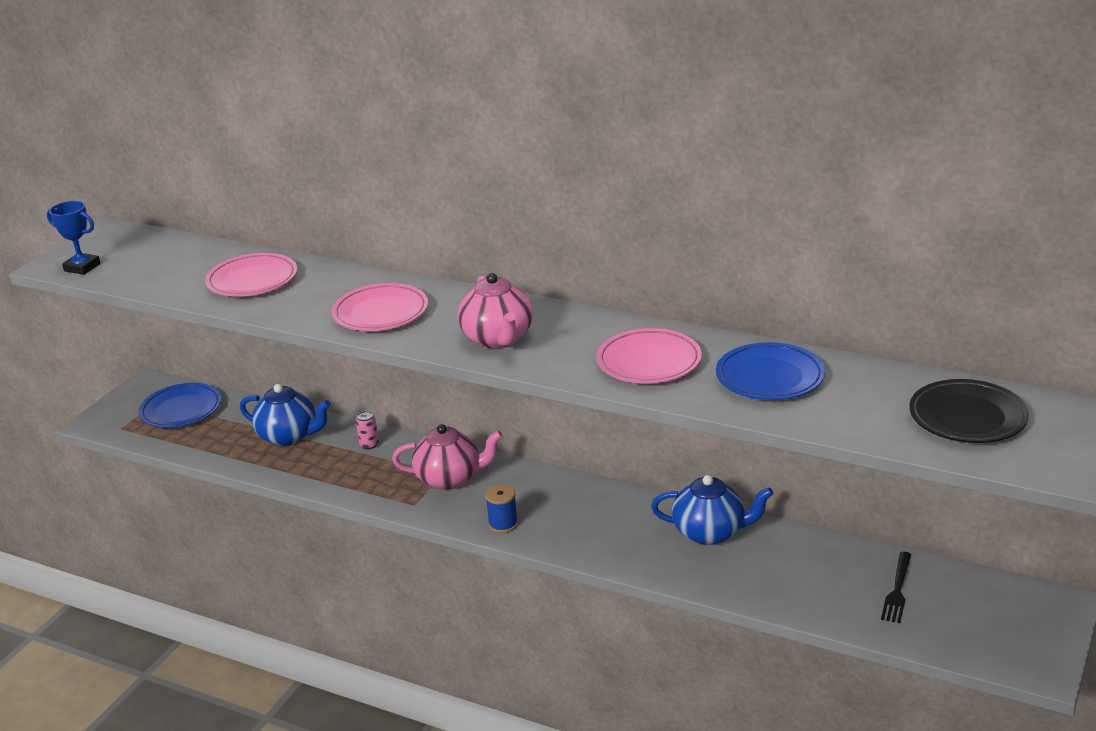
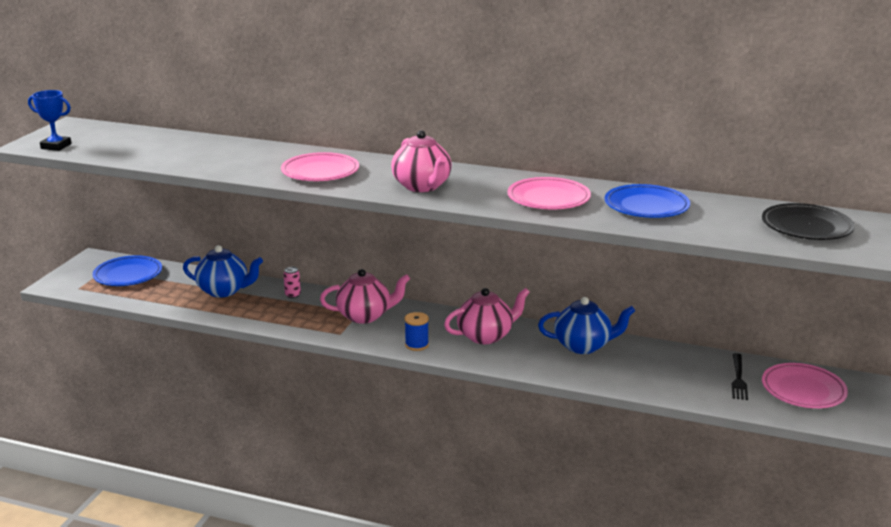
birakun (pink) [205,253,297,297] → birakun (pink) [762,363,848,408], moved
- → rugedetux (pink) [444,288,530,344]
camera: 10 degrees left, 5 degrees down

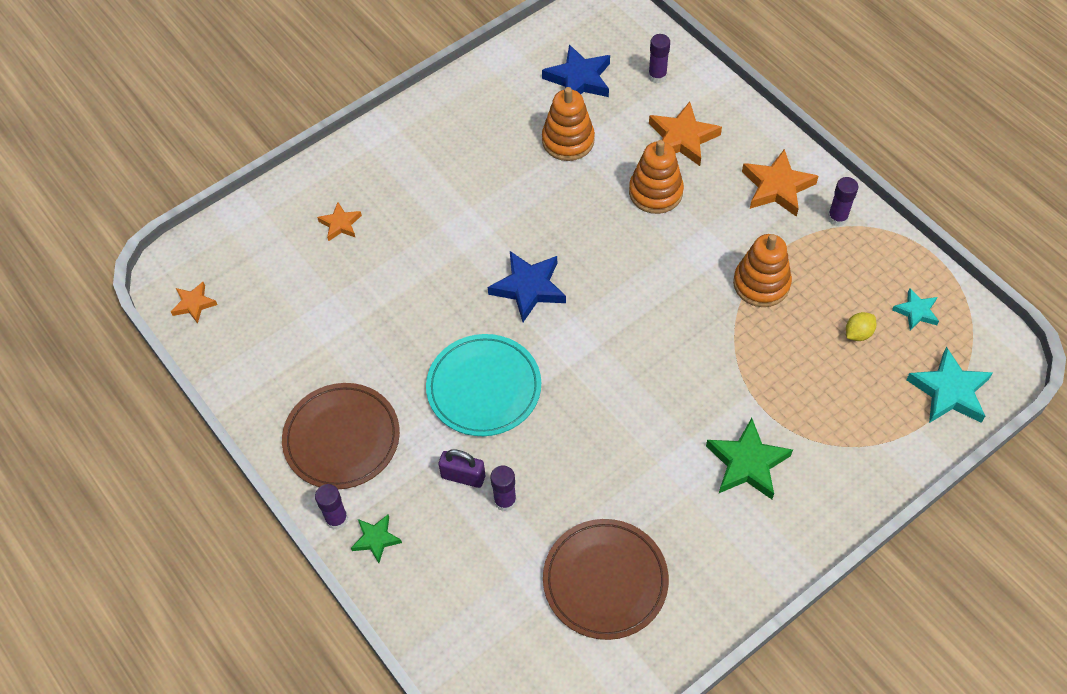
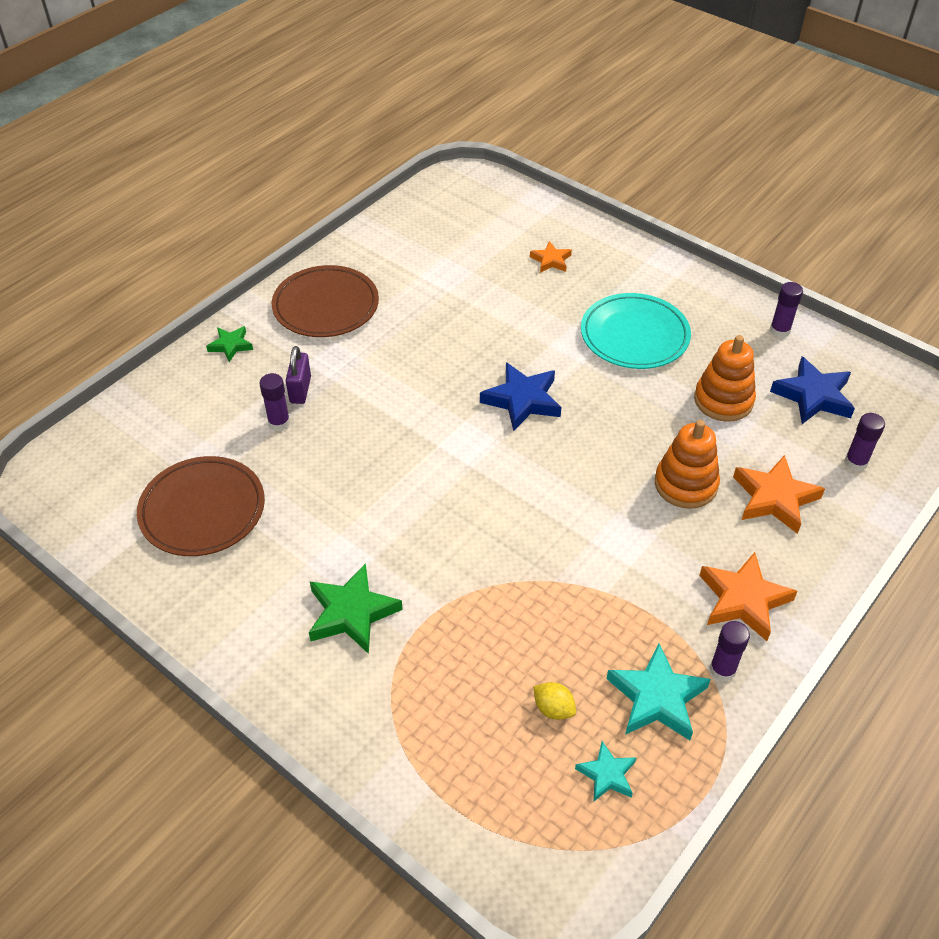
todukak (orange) [733,234,792,307] → -
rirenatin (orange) [171,282,217,324] → -
birakun (turquoise) [426,334,541,436] → birakun (turquoise) [581,293,691,369], moved
rirenatin (turquoise) [906,347,993,423] → rirenatin (turquoise) [606,643,711,740], moved
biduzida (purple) [315,484,348,530] → biduzida (purple) [770,282,803,338], moved
camera: 75 degrees right, 10 degrees down

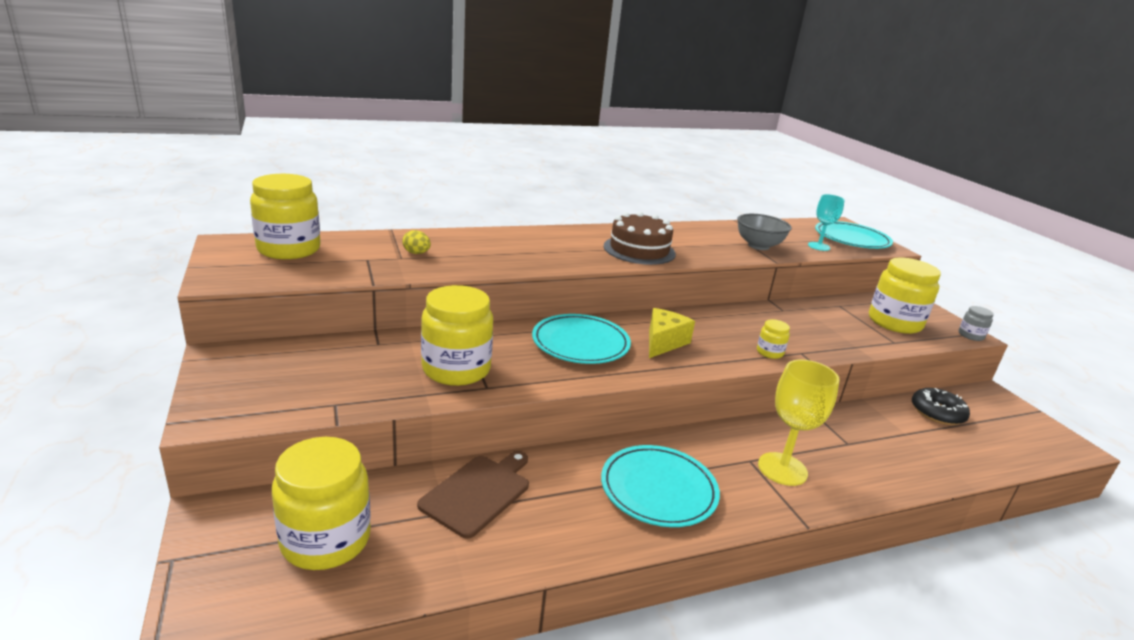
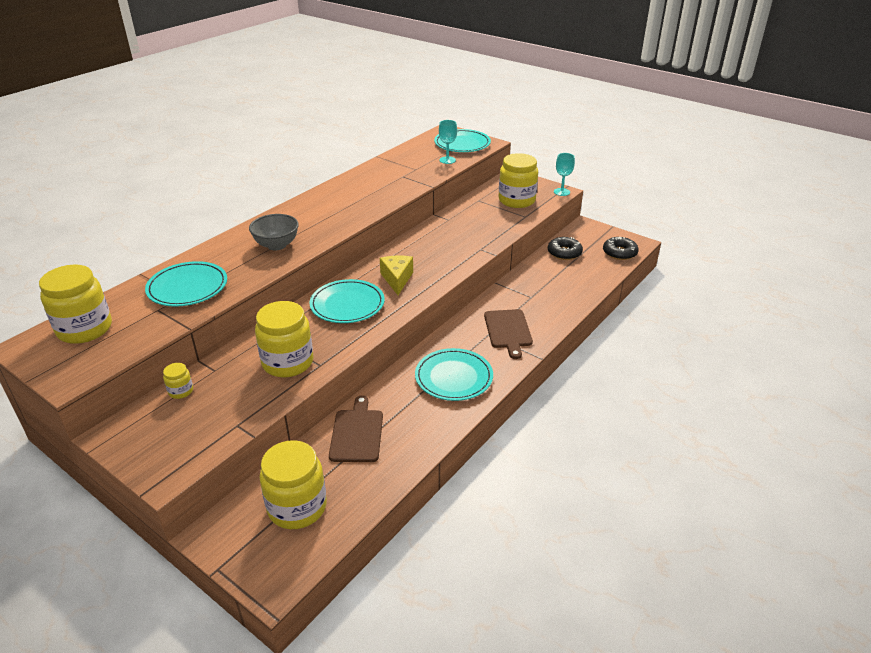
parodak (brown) [604,212,676,265] → -
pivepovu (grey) [737,214,792,250] → pivepovu (grey) [249,214,299,251], moved
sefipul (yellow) [402,230,431,254] → birakun (turquoise) [145,261,227,307]
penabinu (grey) [959,306,994,341] → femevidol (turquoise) [554,153,575,196]
penabinu (yellow) [757,319,790,359] → penabinu (yellow) [163,363,193,399], moved
femevidol (yellow) [758,360,840,486] → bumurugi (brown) [484,309,533,359]
- → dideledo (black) [603,237,639,260]
camera: 30 degrees left, 10 degrees up

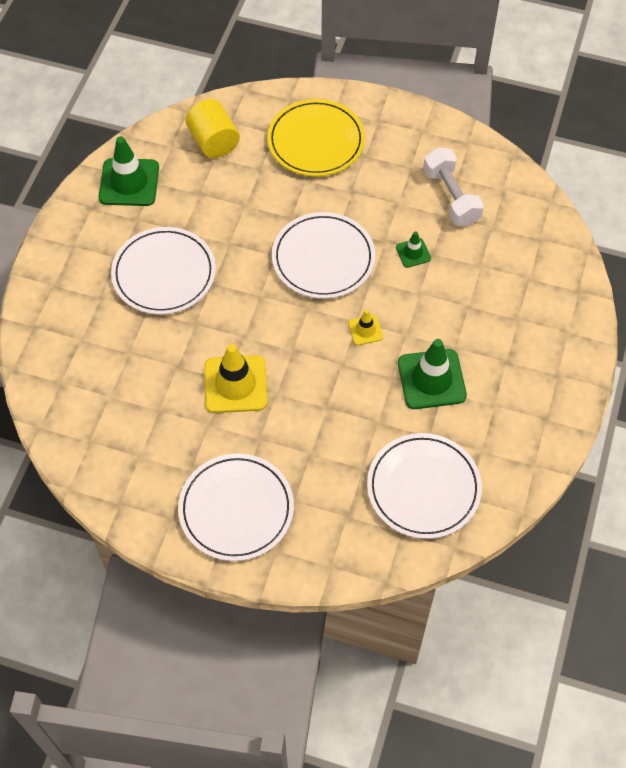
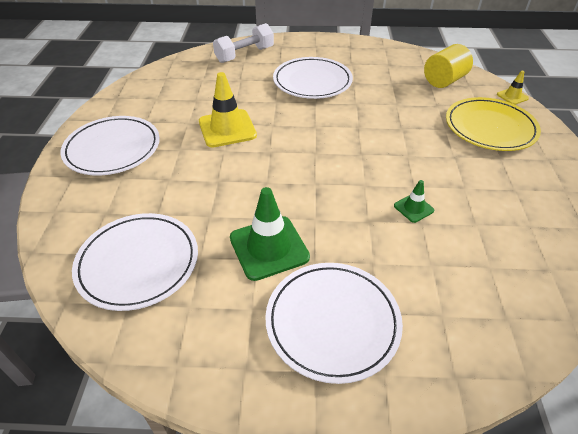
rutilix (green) [99,136,159,206] → -
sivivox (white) [423,147,484,226] → sivivox (white) [213,23,274,63], moved
birakun (white) [272,212,375,299] → birakun (white) [265,263,403,384], moved
rutilix (yellow) [348,310,383,345] → rutilix (yellow) [497,71,529,105], moved
camera: 75 degrees right, 15 degrees down

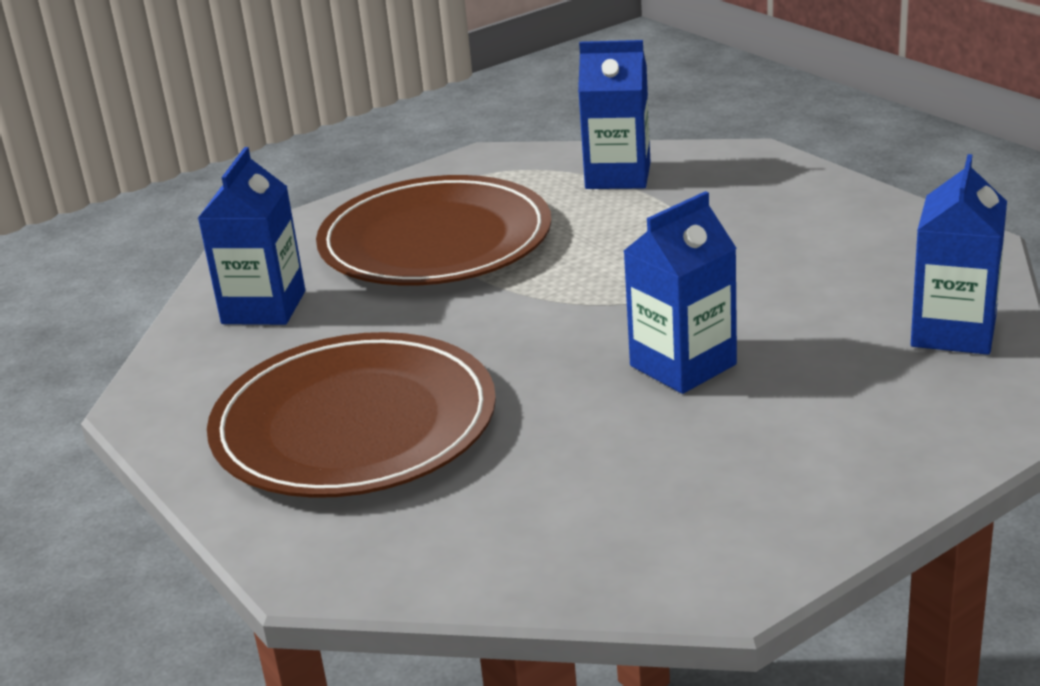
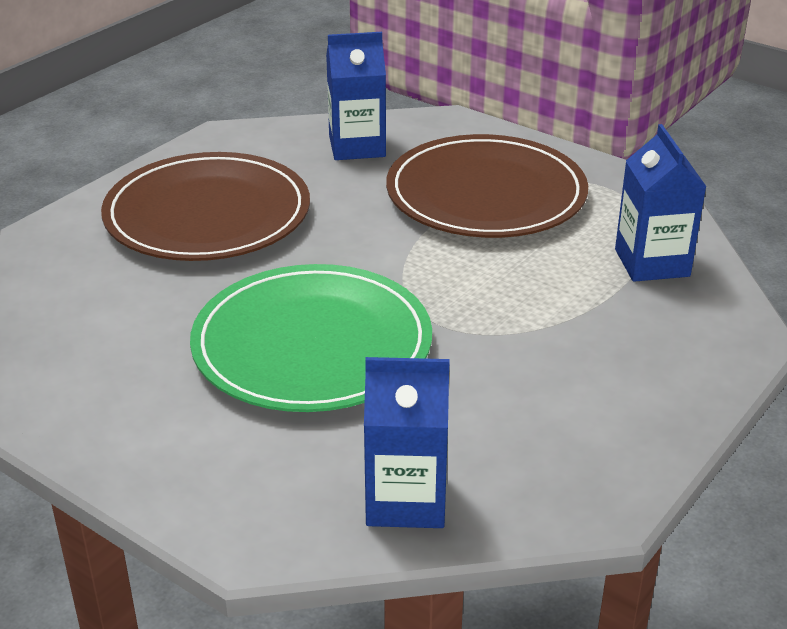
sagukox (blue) [624,191,737,394] → birakun (green) [190,264,432,412]
camera: 70 degrees right, 5 degrees up

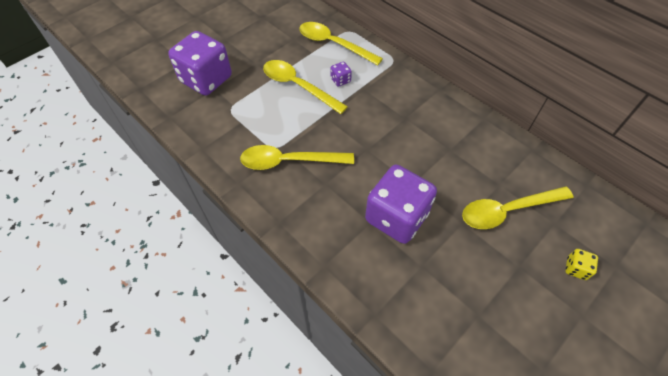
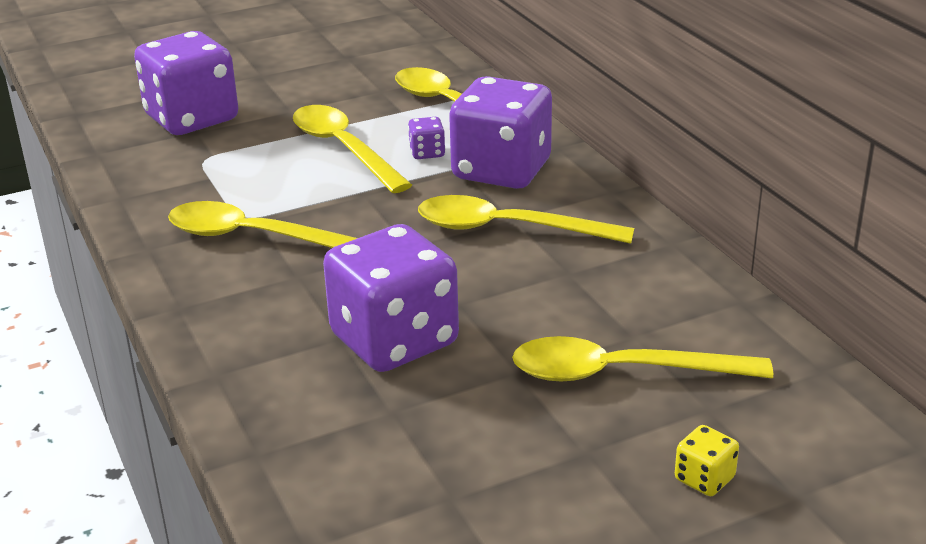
- → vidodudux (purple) [449,76,552,189]
- → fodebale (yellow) [418,195,634,244]
camera: 20 degrees right, 25 degrees down

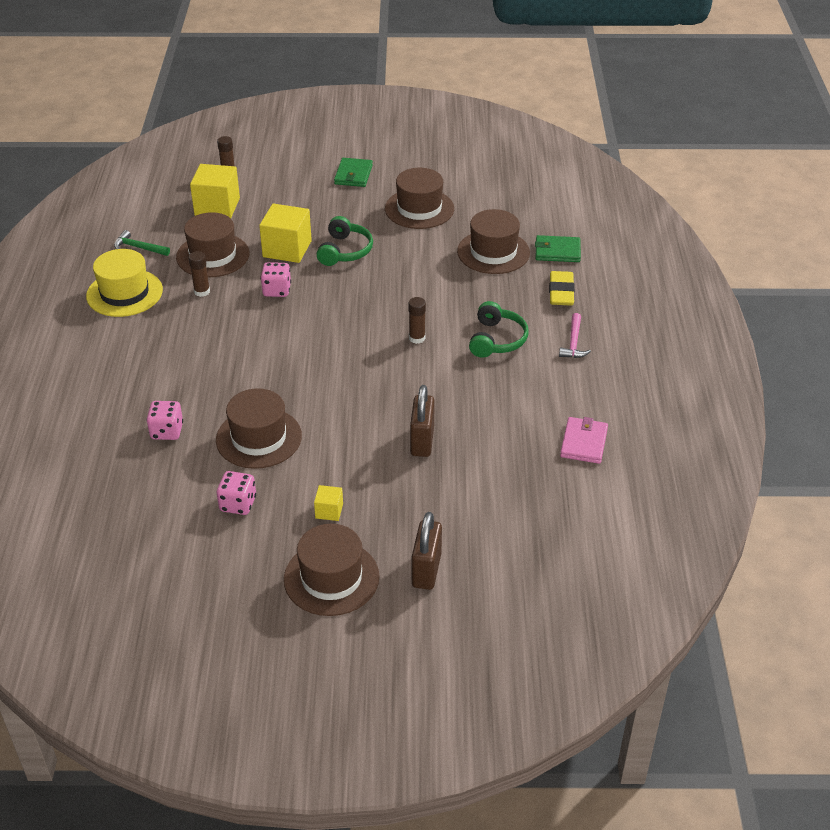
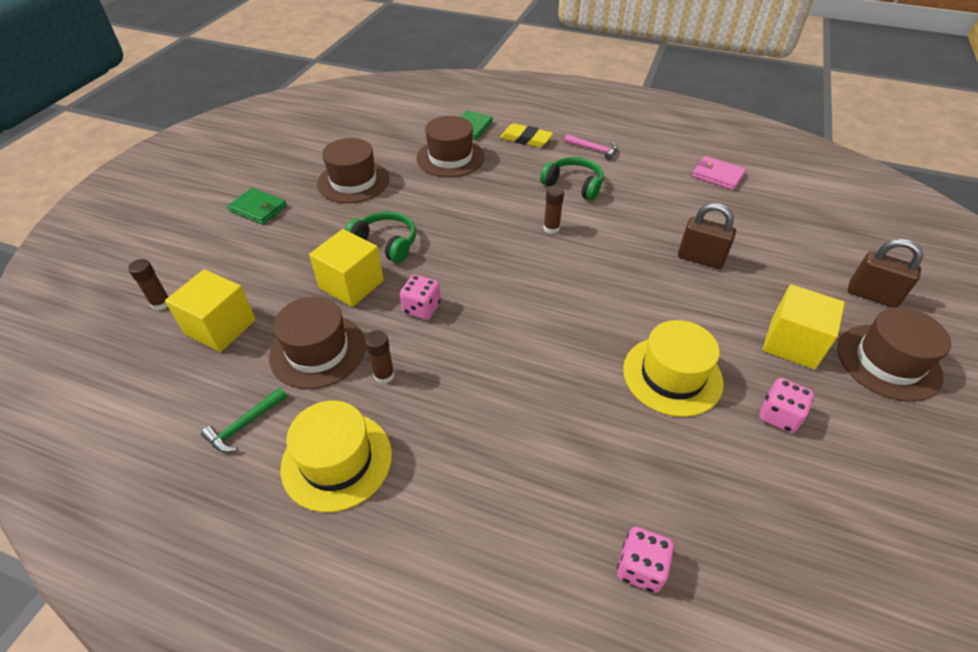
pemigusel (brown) [216,388,302,469] → pemigusel (yellow) [623,320,723,417]
vidodudux (pink) [146,401,183,440] → vidodudux (pink) [617,527,674,593], moved
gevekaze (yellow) [314,485,343,521] → gevekaze (yellow) [762,284,845,370], x2.04
camera: 70 degrees left, 5 degrees up

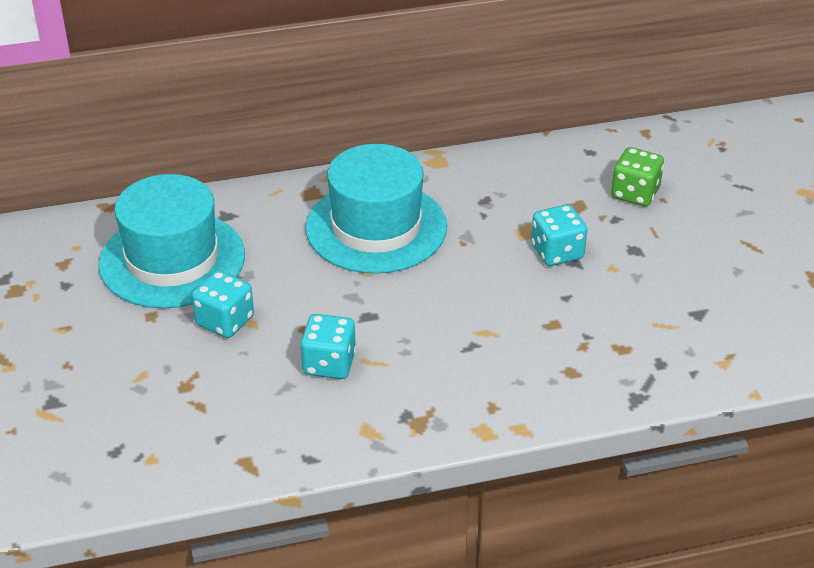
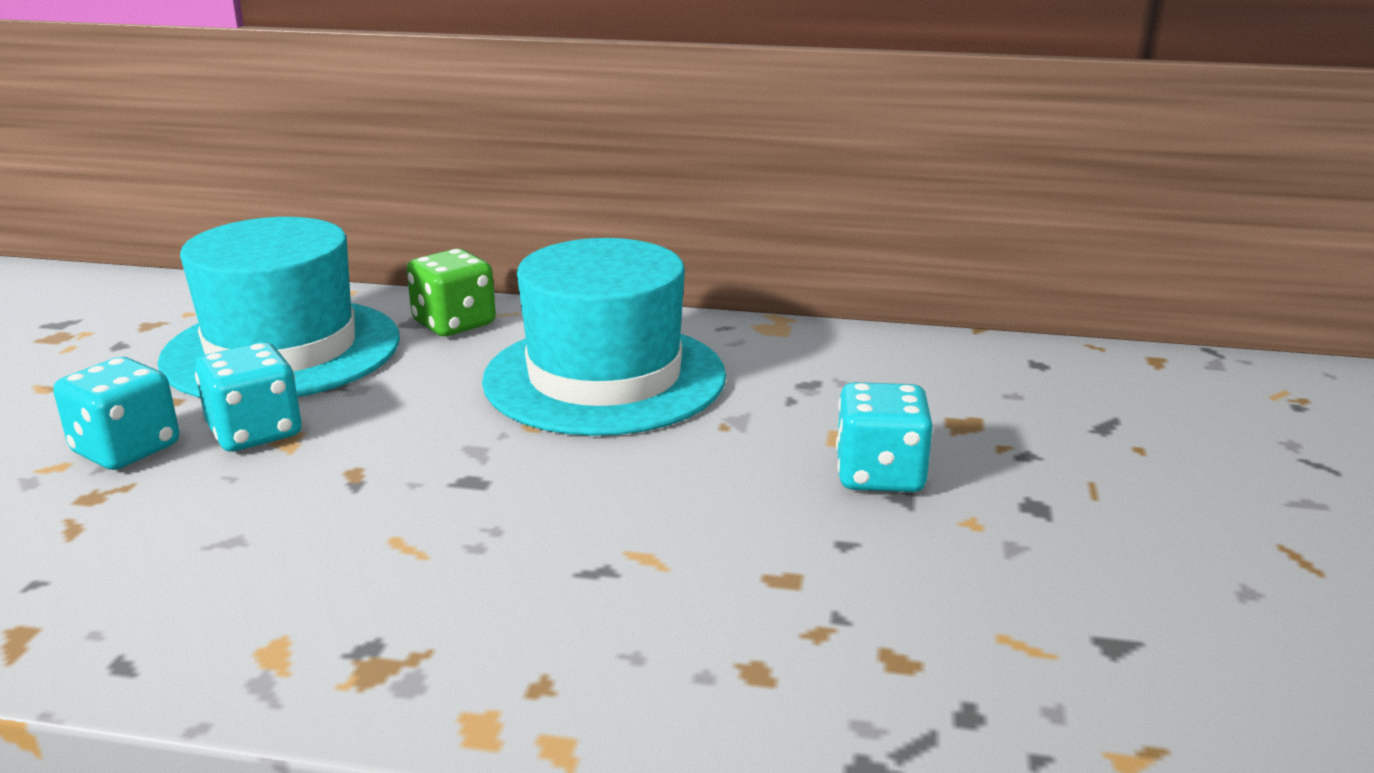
vidodudux (green) [611,147,664,206] → vidodudux (green) [406,249,496,336], moved
vidodudux (turquoise) [300,314,356,379] → vidodudux (turquoise) [53,357,180,470], moved
camera: 25 degrees right, 15 degrees down

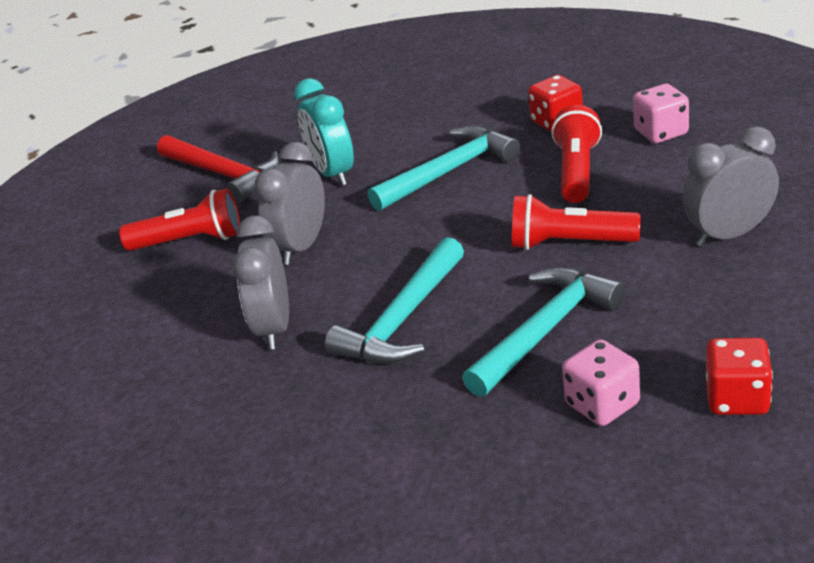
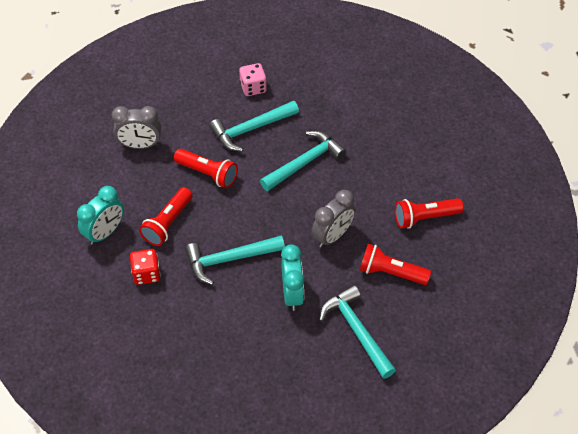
vidodudux (pink) [633,84,689,143] → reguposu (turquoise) [77,186,124,245]
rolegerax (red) [157,135,281,203] → rolegerax (turquoise) [319,285,396,379]
reguposu (grey) [232,216,289,350] → -
vidodudux (red) [706,338,773,415] → -
- → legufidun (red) [395,198,464,229]
camera: 165 degrees left, 20 degrees up

